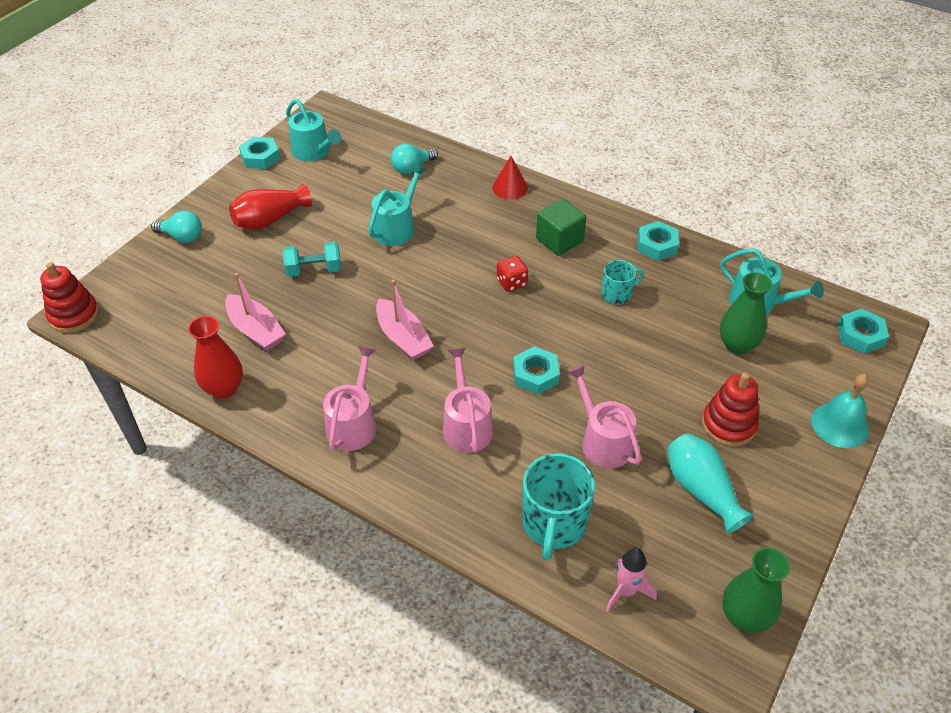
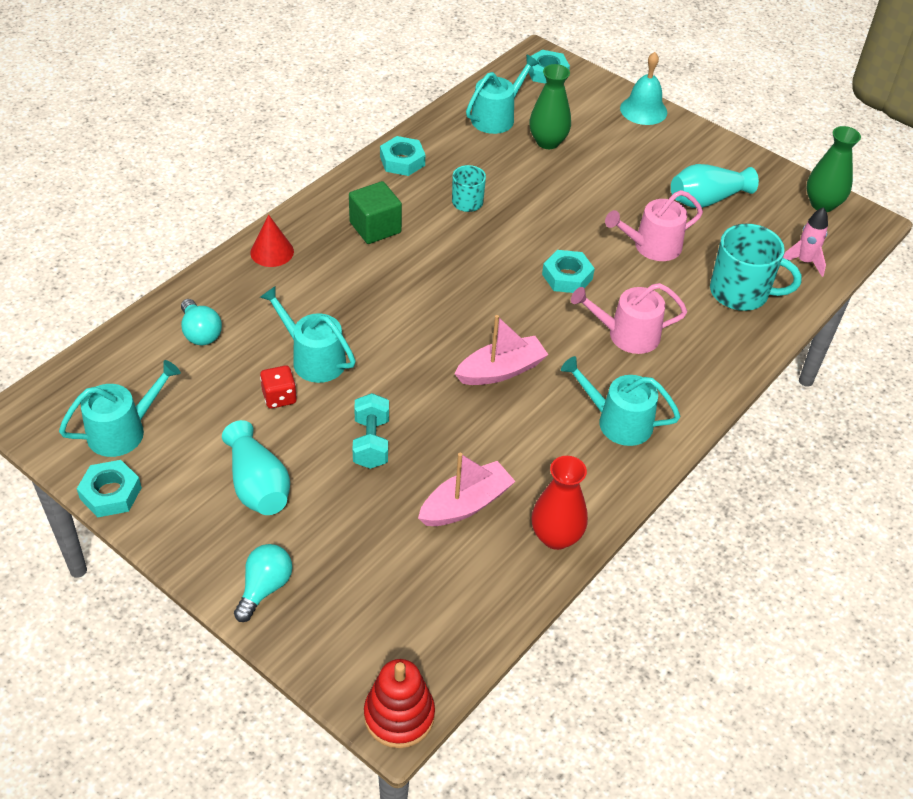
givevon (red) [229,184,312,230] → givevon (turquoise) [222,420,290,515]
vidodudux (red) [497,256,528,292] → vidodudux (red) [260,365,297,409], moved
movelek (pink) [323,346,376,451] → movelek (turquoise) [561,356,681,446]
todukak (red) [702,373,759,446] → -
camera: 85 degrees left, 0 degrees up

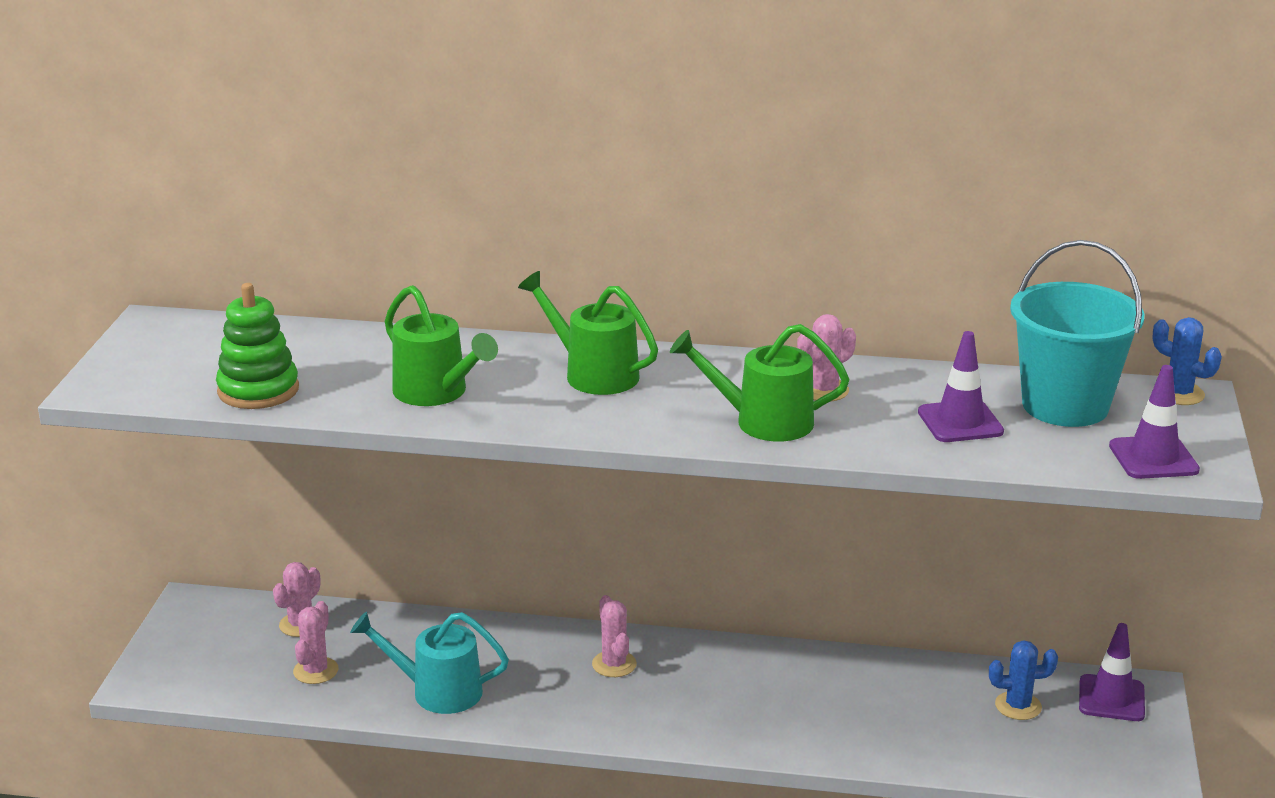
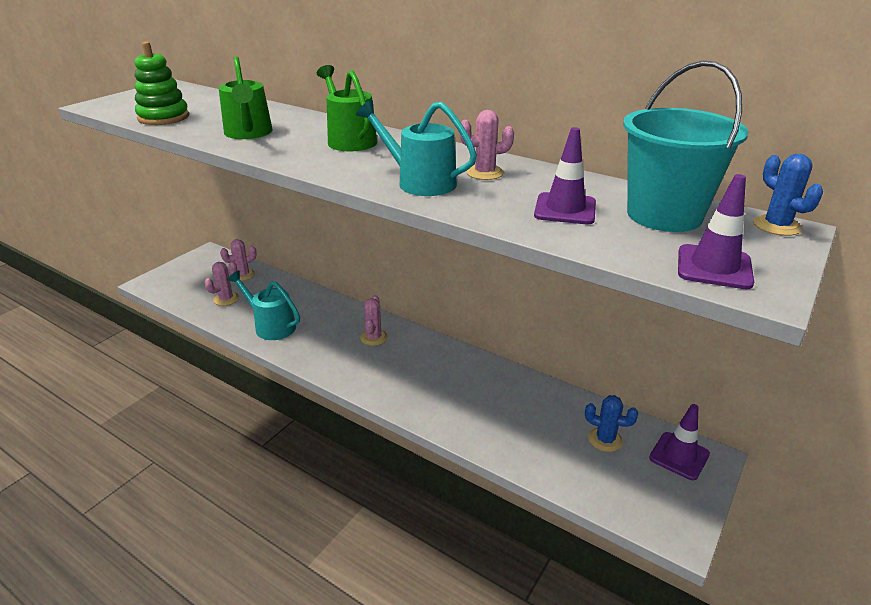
movelek (green) [670,324,849,442] → movelek (turquoise) [356,100,477,196]
camera: 25 degrees right, 5 degrees up

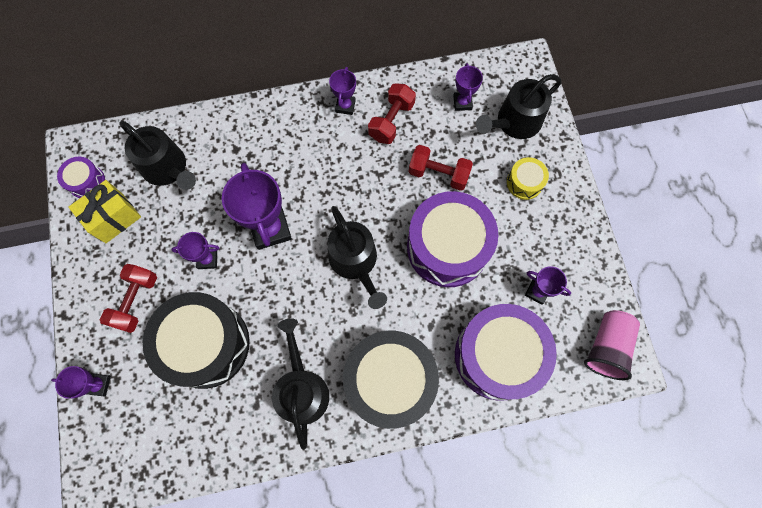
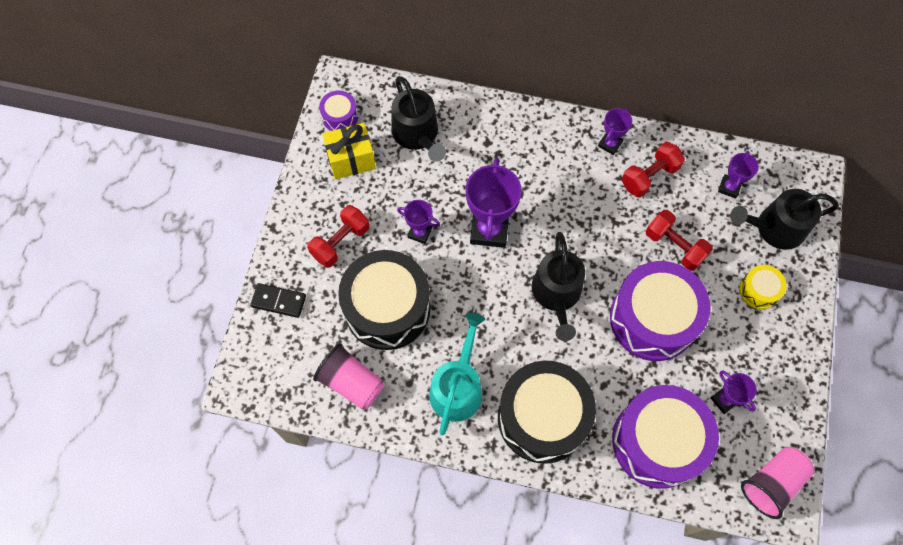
movelek (black) [272,318,329,450] → movelek (turquoise) [429,313,485,435]
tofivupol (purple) [51,366,111,399] → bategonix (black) [250,283,306,318]
- → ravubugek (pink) [313,343,384,410]
camera: 25 degrees right, 5 degrees down

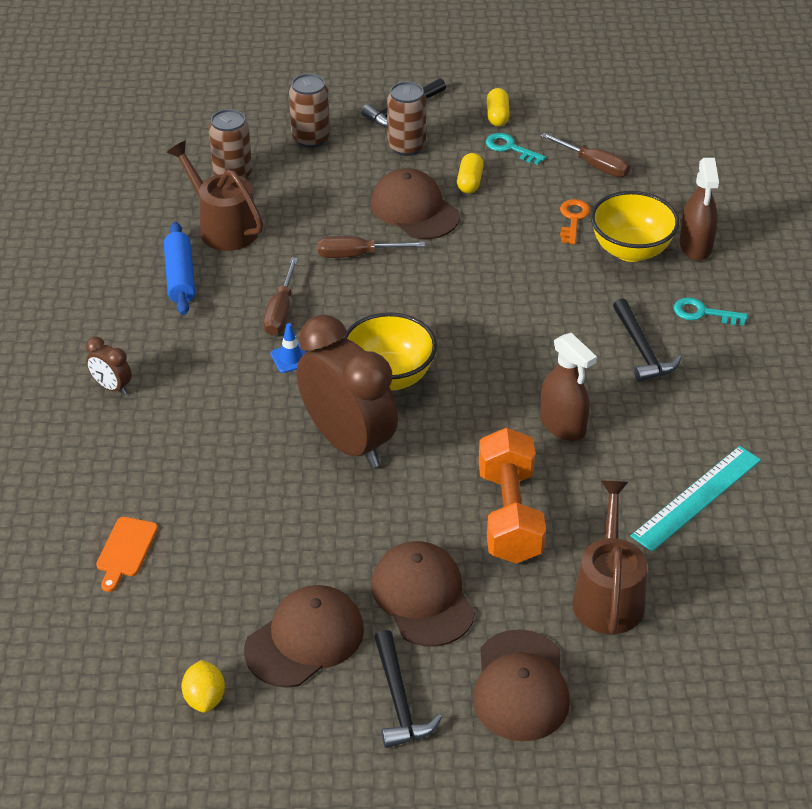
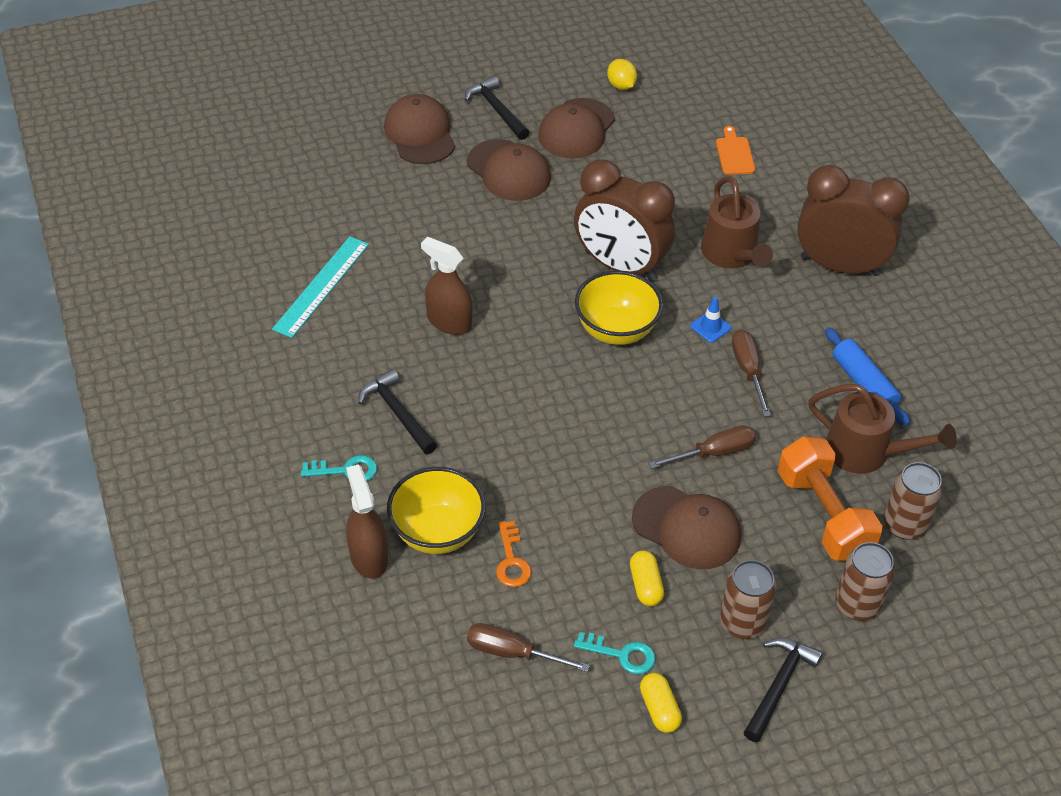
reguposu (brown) [86,337,132,395] → reguposu (brown) [797,165,910,276], x2.35
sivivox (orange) [479,428,546,564] → sivivox (orange) [778,436,882,561], moved
movelek (brown) [572,481,648,634] → movelek (brown) [701,176,773,269], moved
camera: 160 degrees right, 5 degrees up

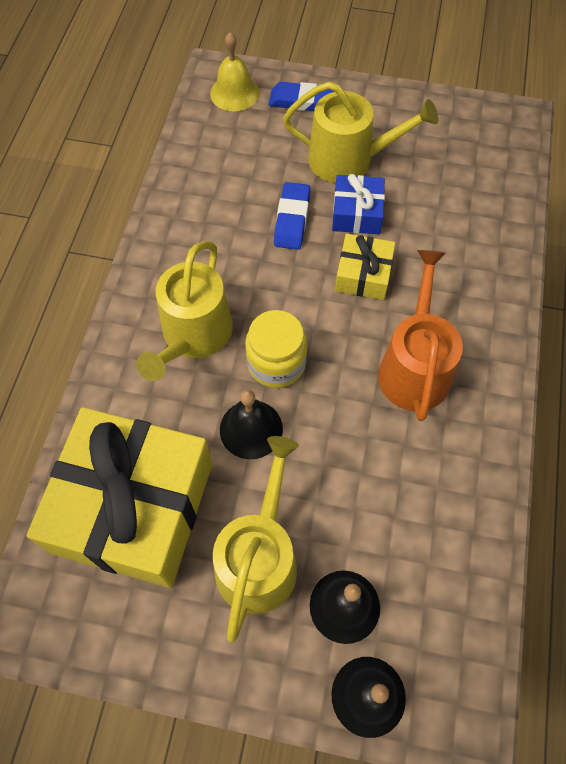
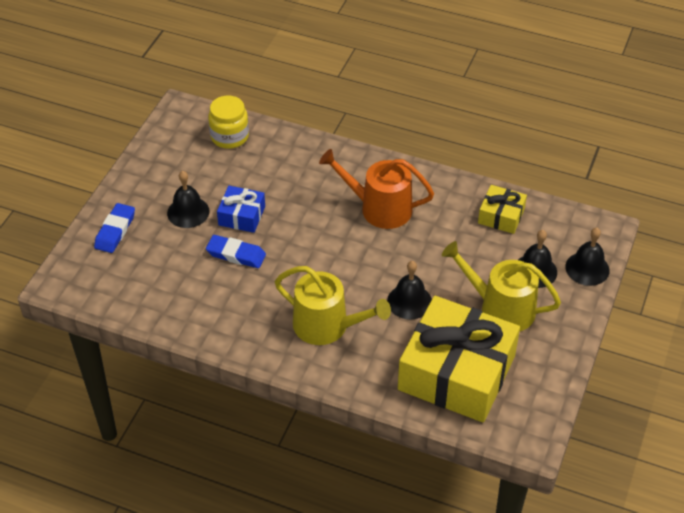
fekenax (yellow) [210,32,260,111] → -
movelek (yellow) [283,82,438,183] → fekenax (black) [167,171,209,228]
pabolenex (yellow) [335,234,395,300] → pabolenex (yellow) [478,185,527,234], moved
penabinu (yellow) [245,310,307,388] → penabinu (yellow) [208,95,249,149], moved
camera: 80 degrees left, 15 degrees down

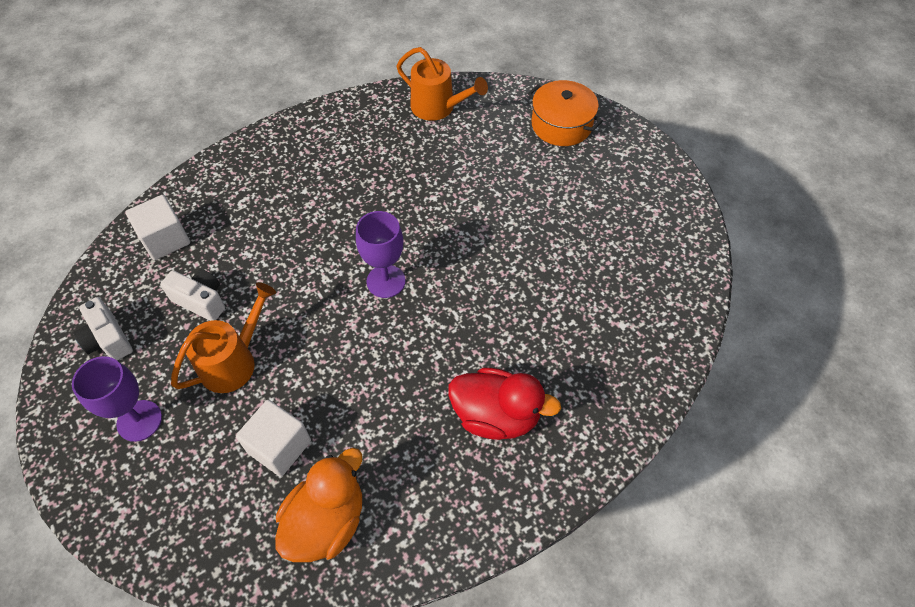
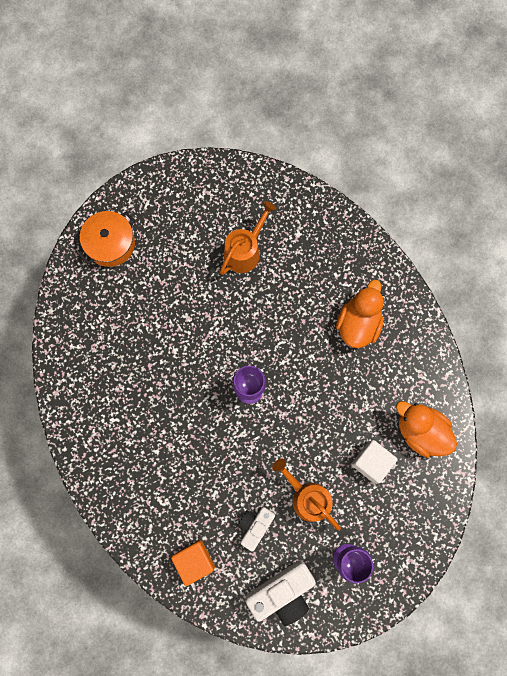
movelek (orange) [397,47,488,121] → movelek (orange) [220,201,276,275], moved
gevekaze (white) [126,195,190,260] → gevekaze (orange) [171,540,215,586]
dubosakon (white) [73,297,133,361] → dubosakon (white) [246,560,316,626], x1.58
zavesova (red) [448,368,561,440] → zavesova (orange) [336,280,384,348]
camera: 85 degrees left, 20 degrees up

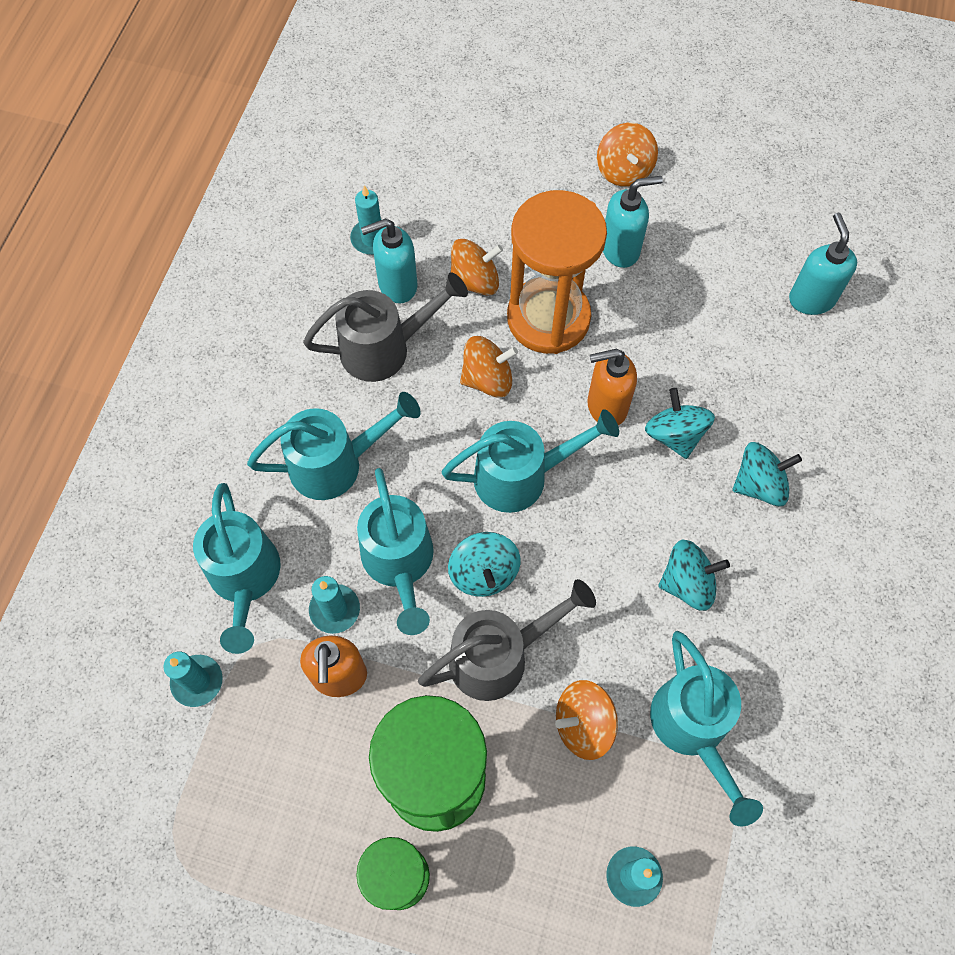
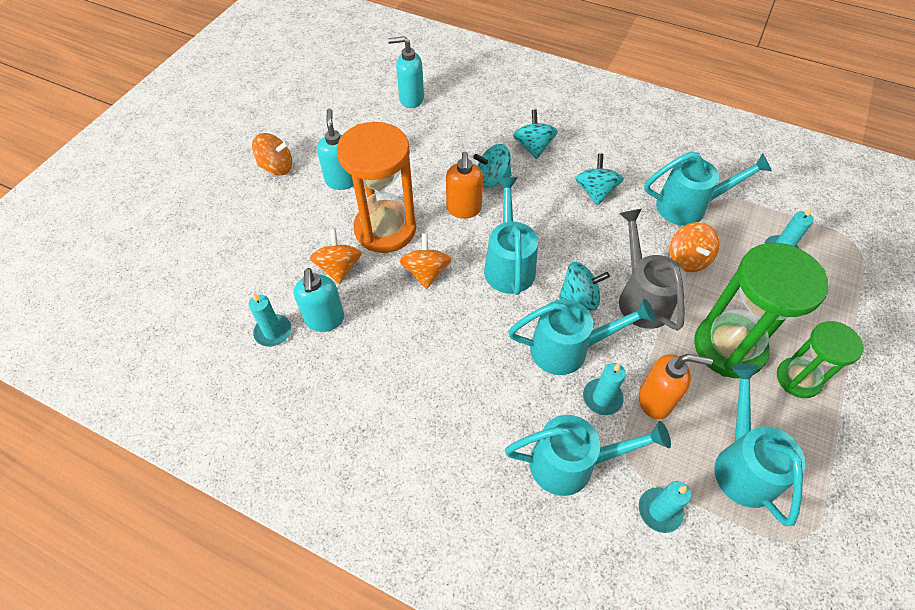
movelek (grey) [303,272,468,382] → -
movelek (turquoise) [247,392,421,500] → movelek (turquoise) [714,364,805,526], moved
camera: 80 degrees left, 10 degrees down

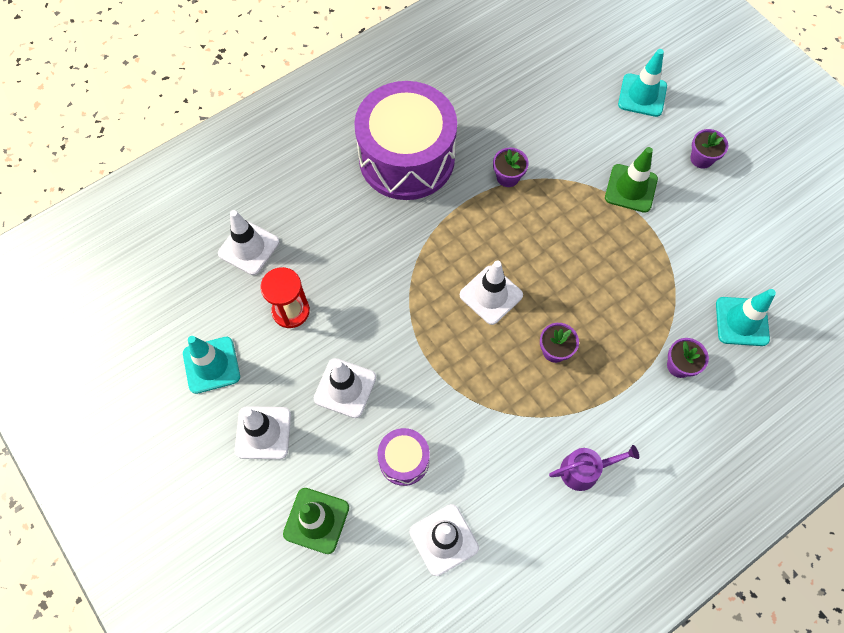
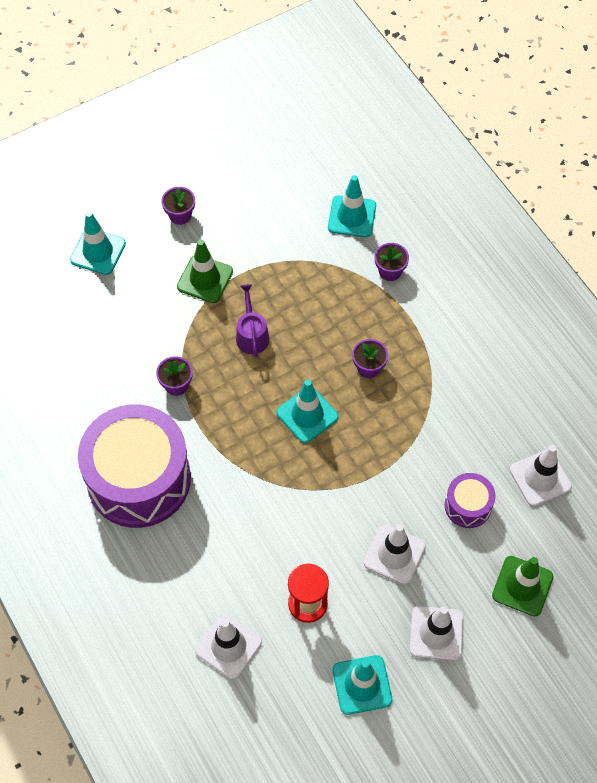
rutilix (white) [460,261,523,325] → rutilix (turquoise) [277,380,339,443]
movelek (purple) [549,445,639,491] → movelek (purple) [236,284,269,357], moved
camera: 85 degrees left, 5 degrees down

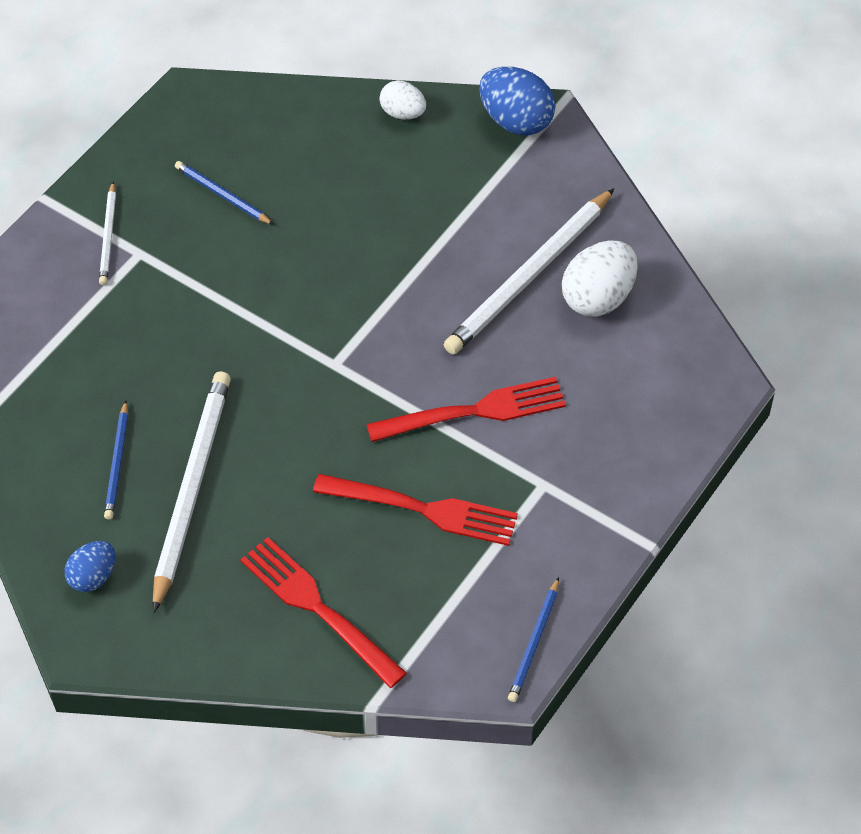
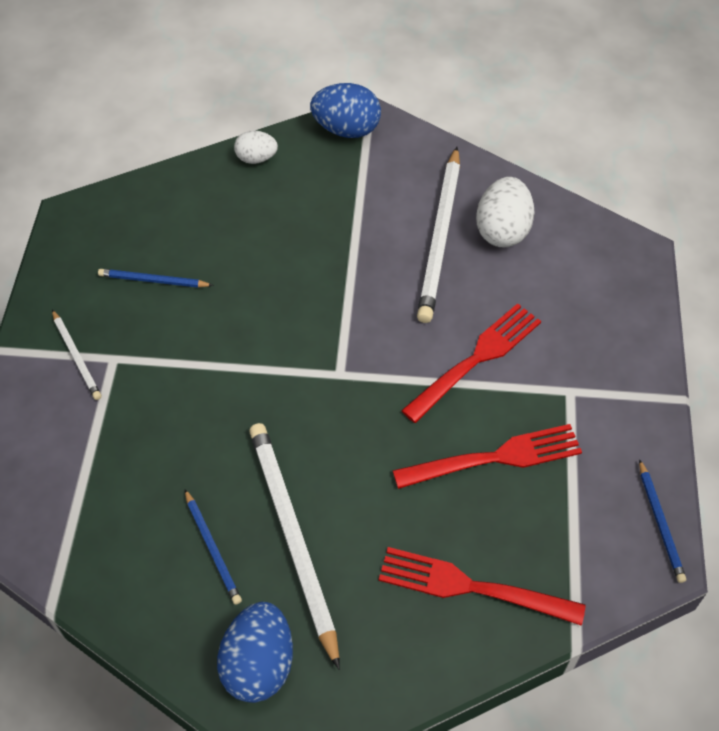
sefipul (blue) [65,541,115,592] → sefipul (blue) [217,602,293,703], x1.65
camera: 30 degrees left, 0 degrees up

